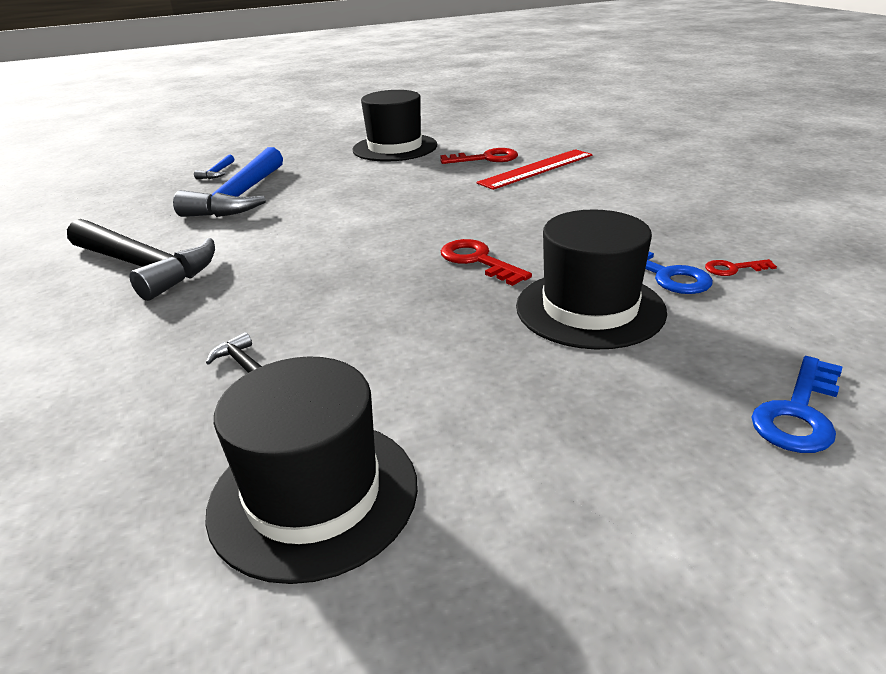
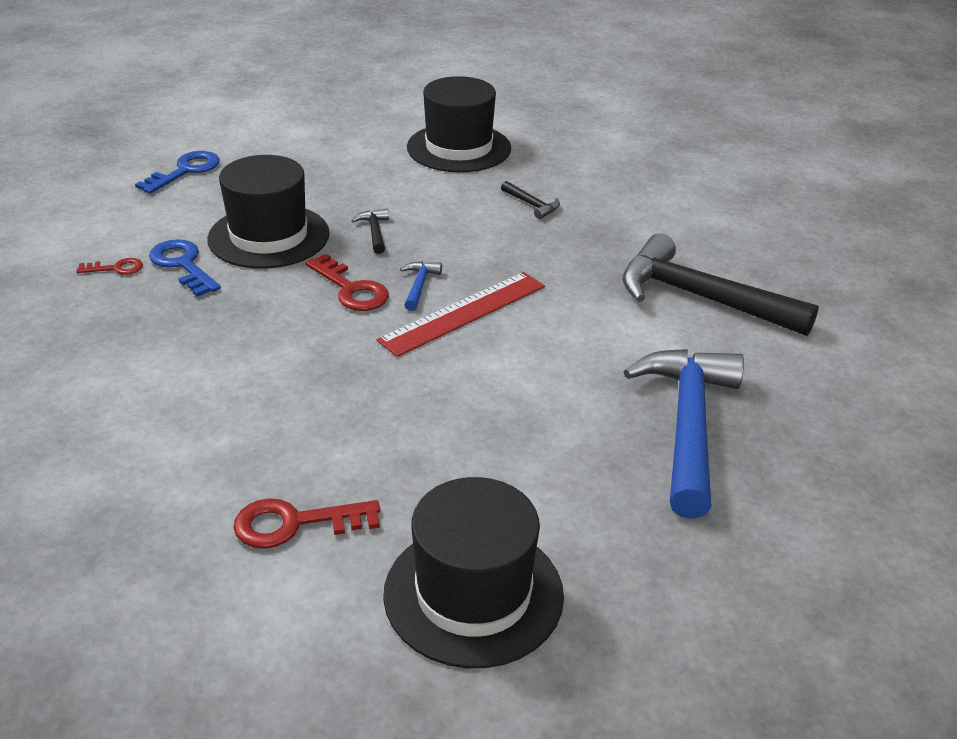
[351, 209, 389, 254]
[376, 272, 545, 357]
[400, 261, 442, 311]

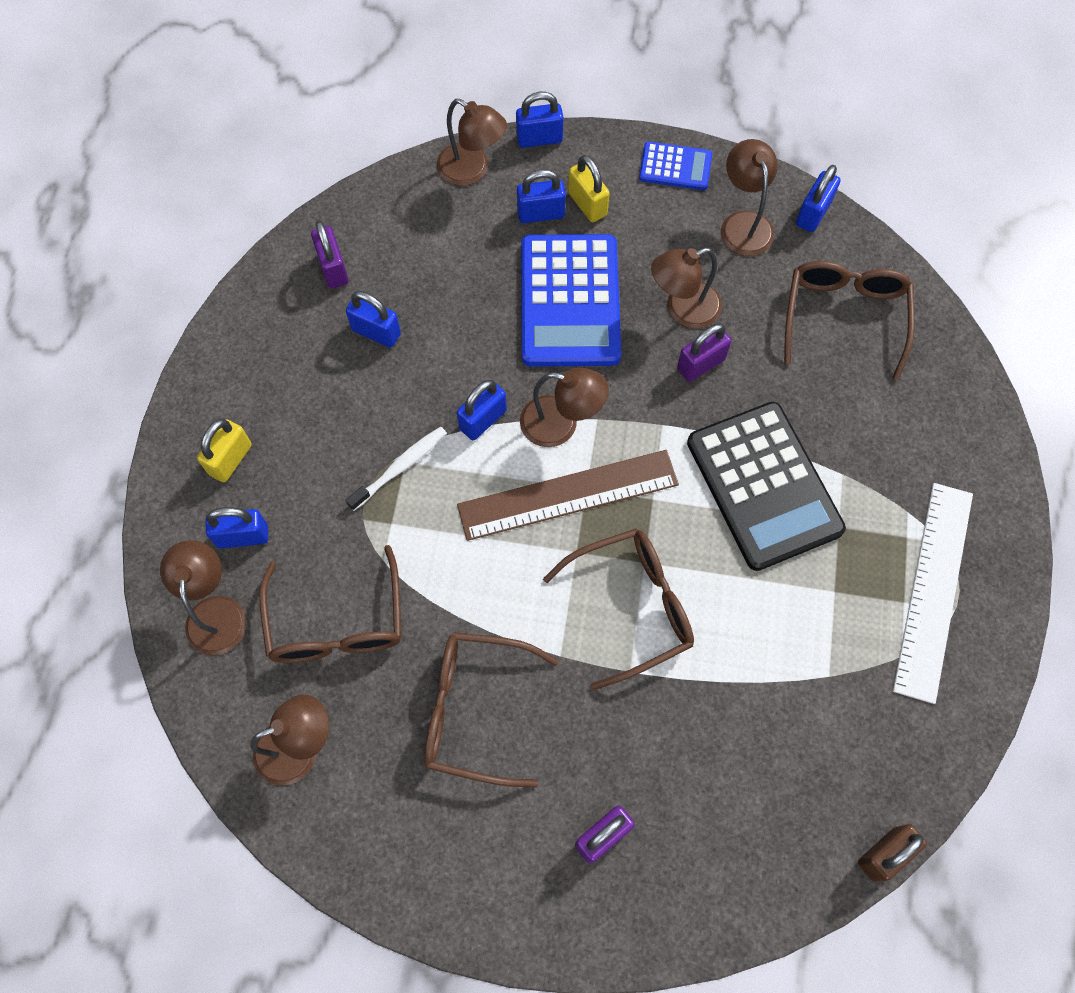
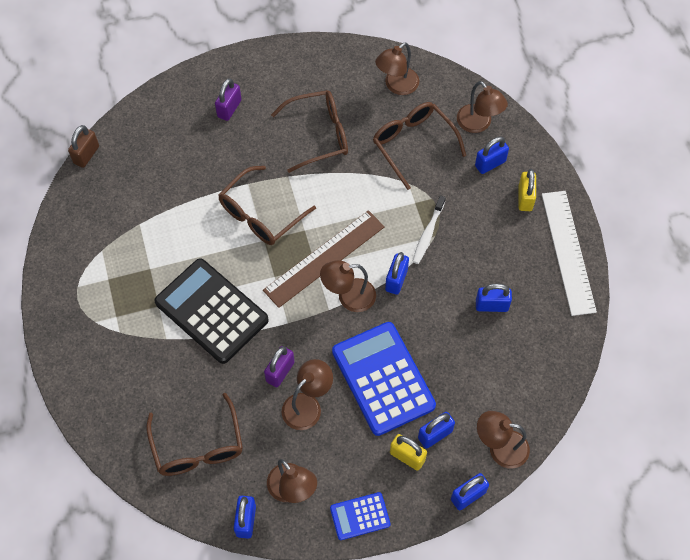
[542, 191, 597, 316]
[311, 221, 348, 288] (first image)

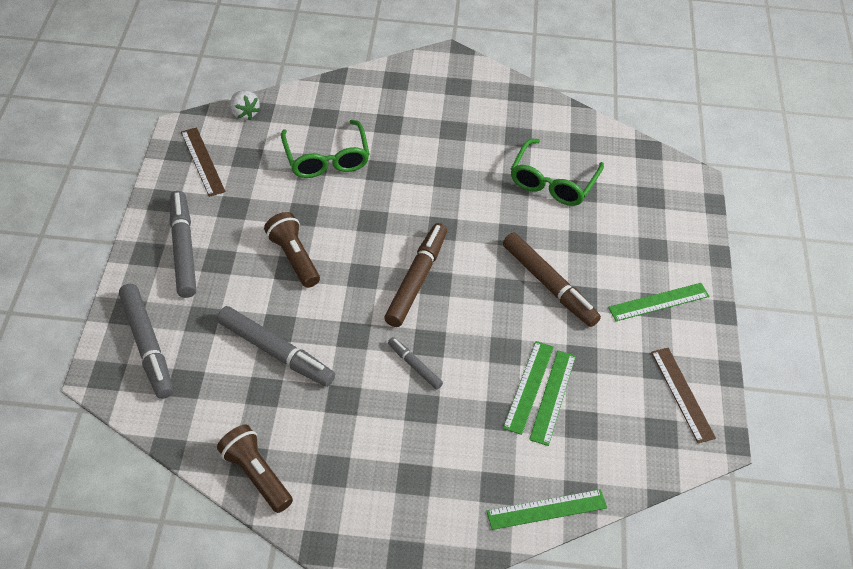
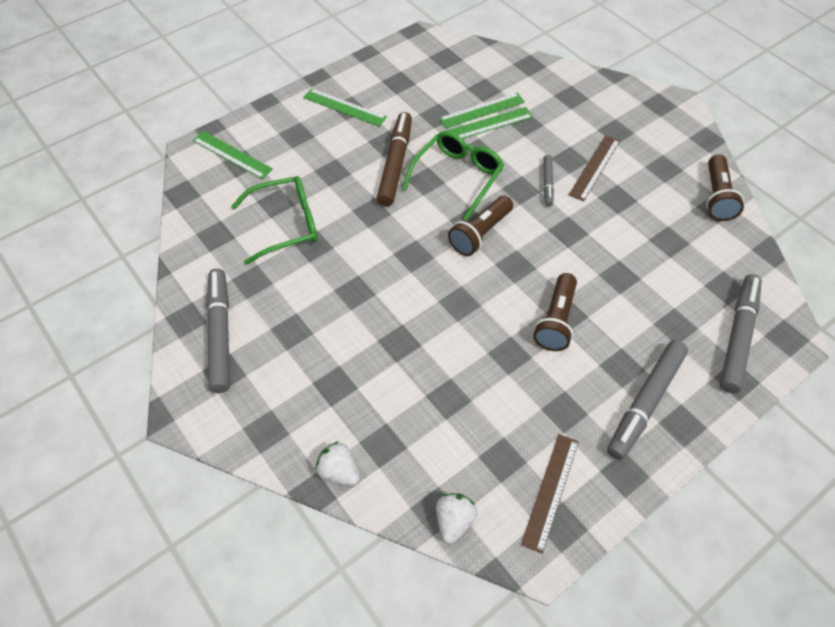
[193, 131, 273, 179]
[206, 269, 230, 393]
[315, 441, 360, 486]
[402, 131, 504, 220]
[448, 196, 513, 256]
[569, 135, 620, 201]

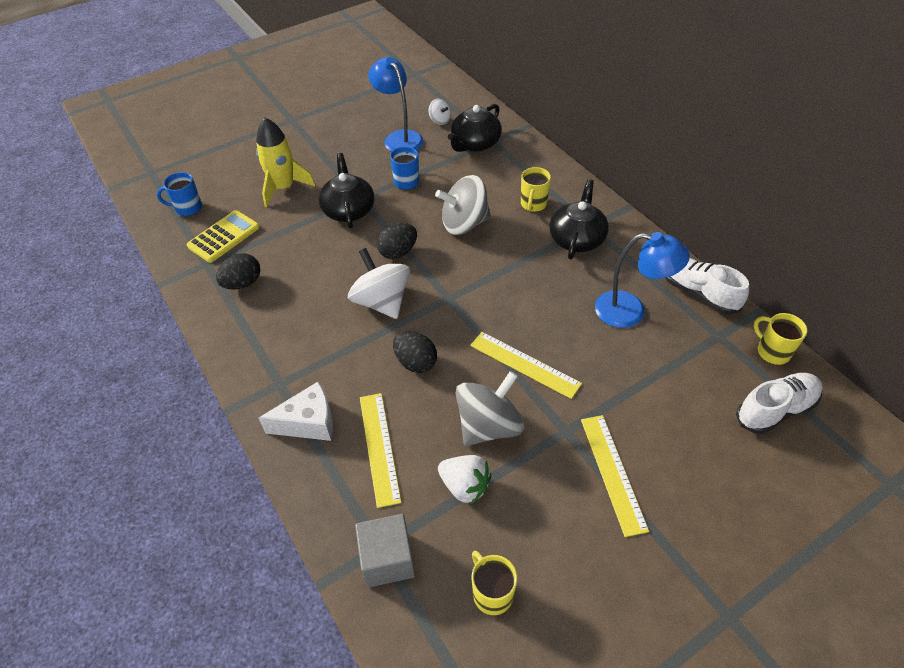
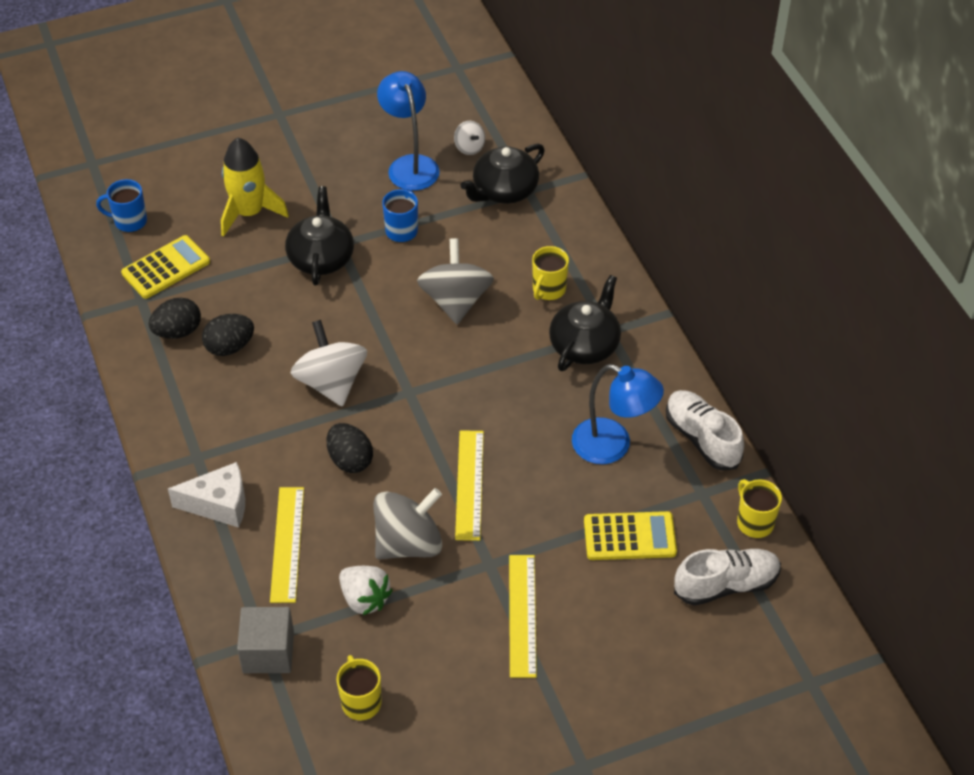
[202, 314, 254, 356]
[417, 238, 494, 324]
[455, 430, 484, 541]
[584, 511, 677, 560]

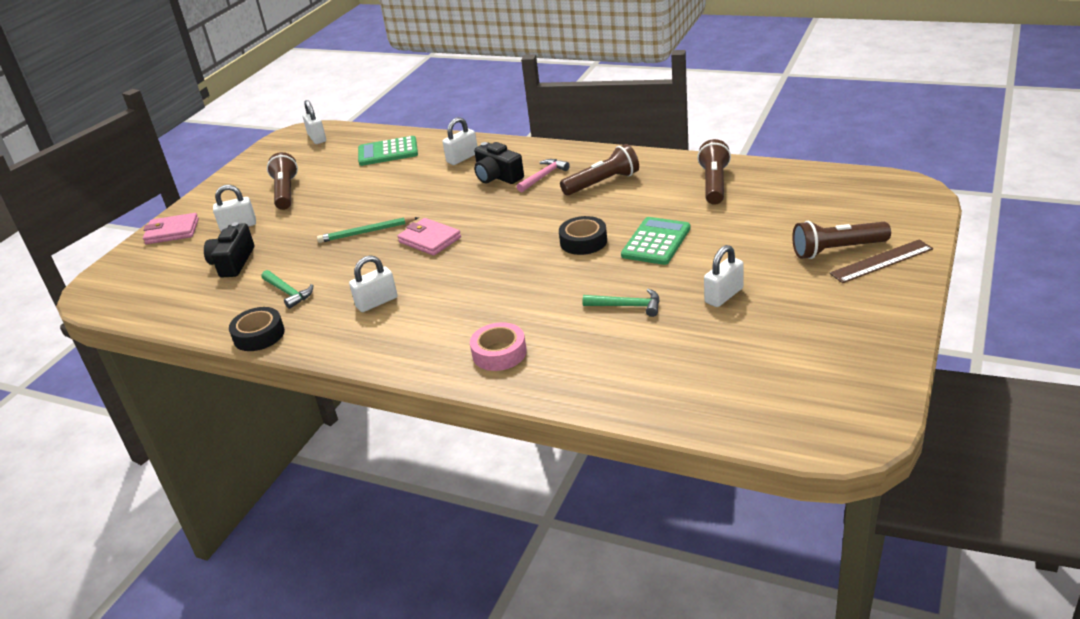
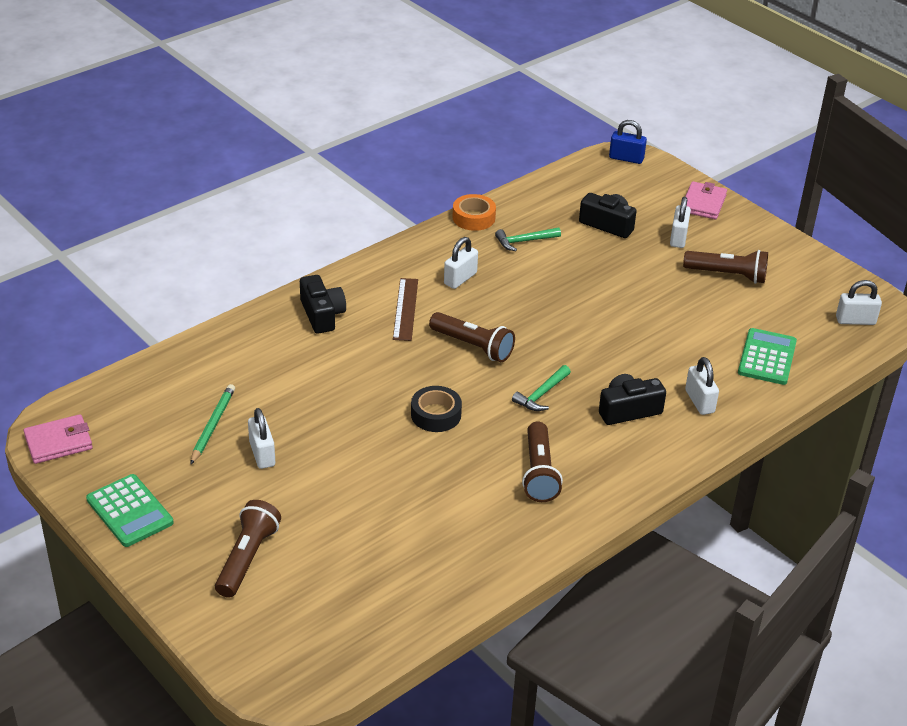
[24, 414, 93, 464]
[86, 474, 174, 547]
[190, 384, 235, 465]
[300, 275, 346, 334]
[393, 278, 418, 341]
[429, 312, 515, 362]
[444, 237, 478, 289]
[452, 194, 496, 231]
[512, 365, 571, 411]
[609, 120, 647, 164]
[516, 159, 570, 192] (first image)

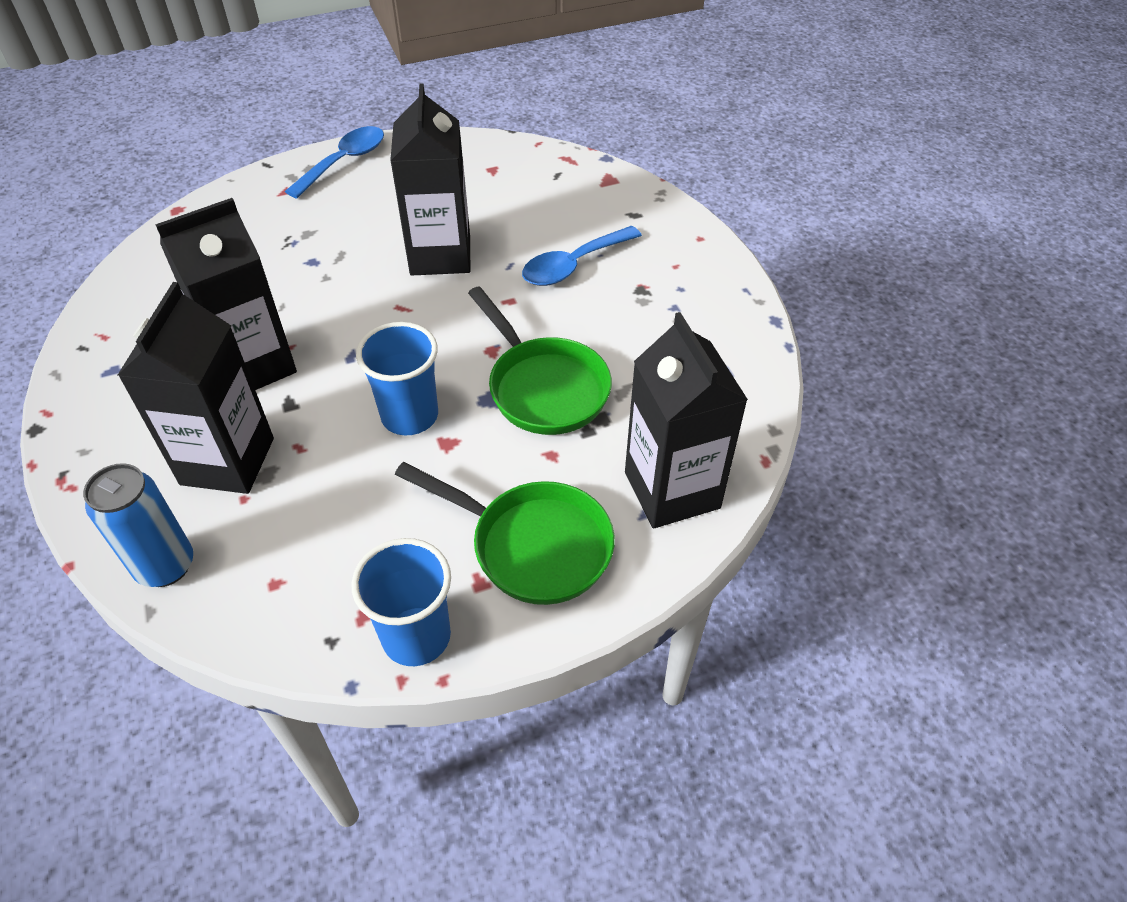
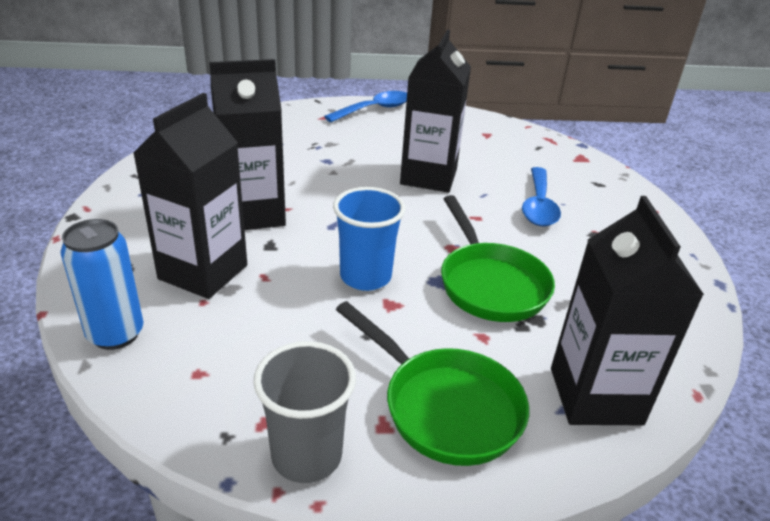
[253, 341, 356, 483]
[522, 167, 561, 226]

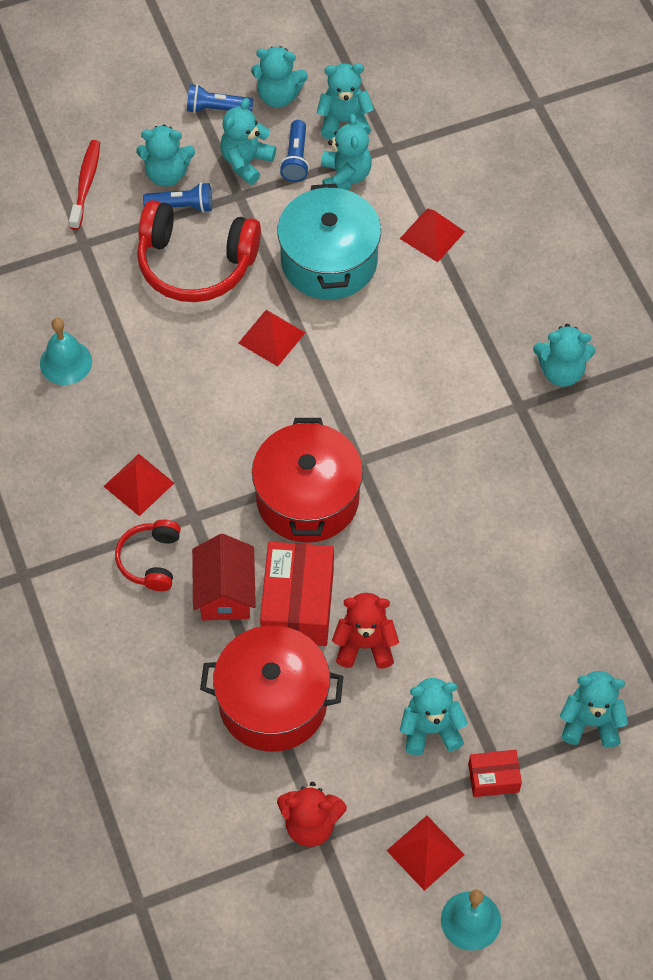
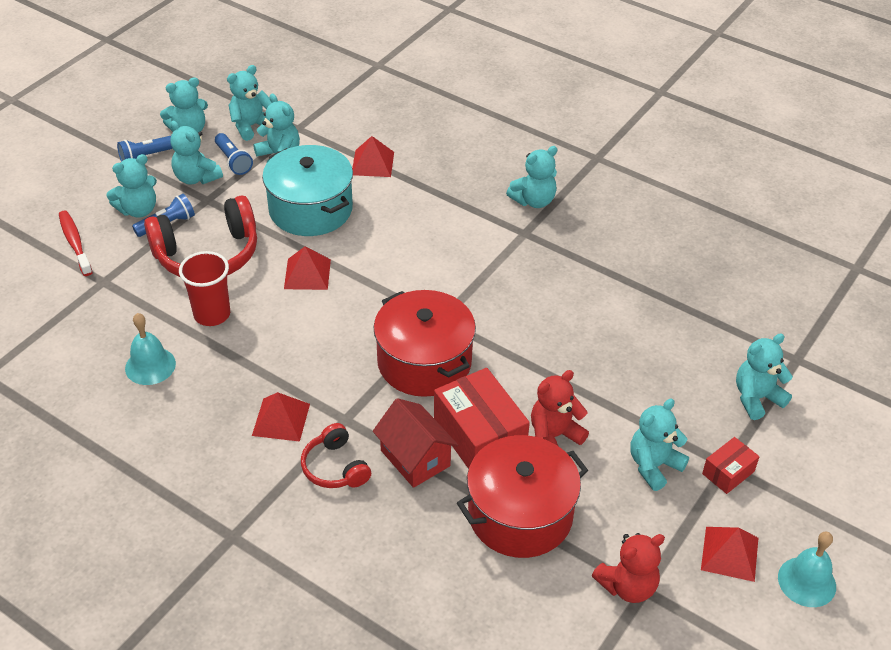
[170, 121, 223, 185]
[179, 251, 230, 326]

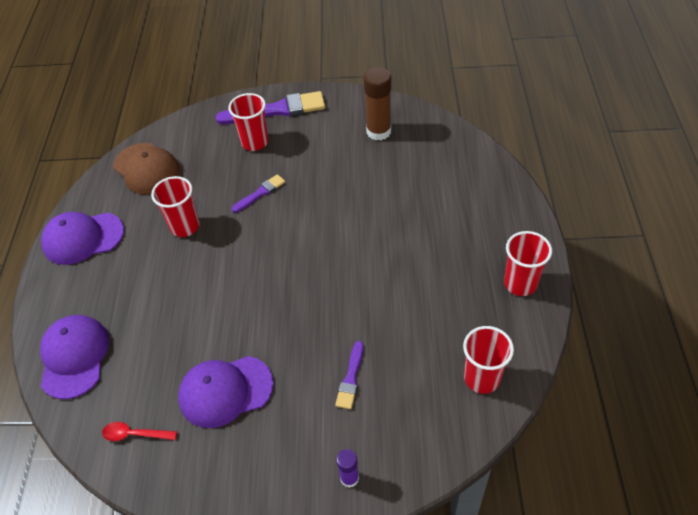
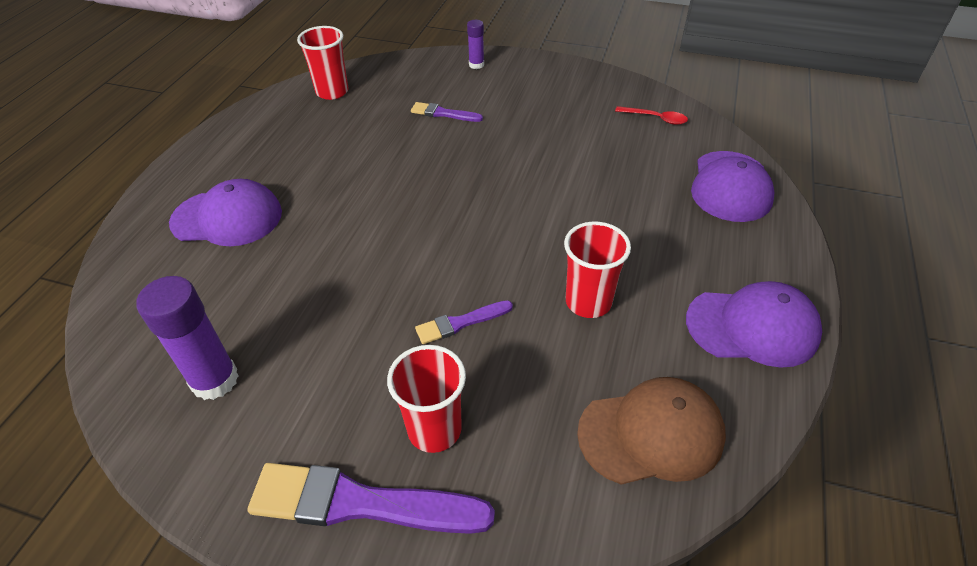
[137, 276, 239, 400]
[169, 179, 282, 246]
[411, 102, 483, 122]
[577, 377, 726, 485]
[504, 231, 552, 296] (first image)

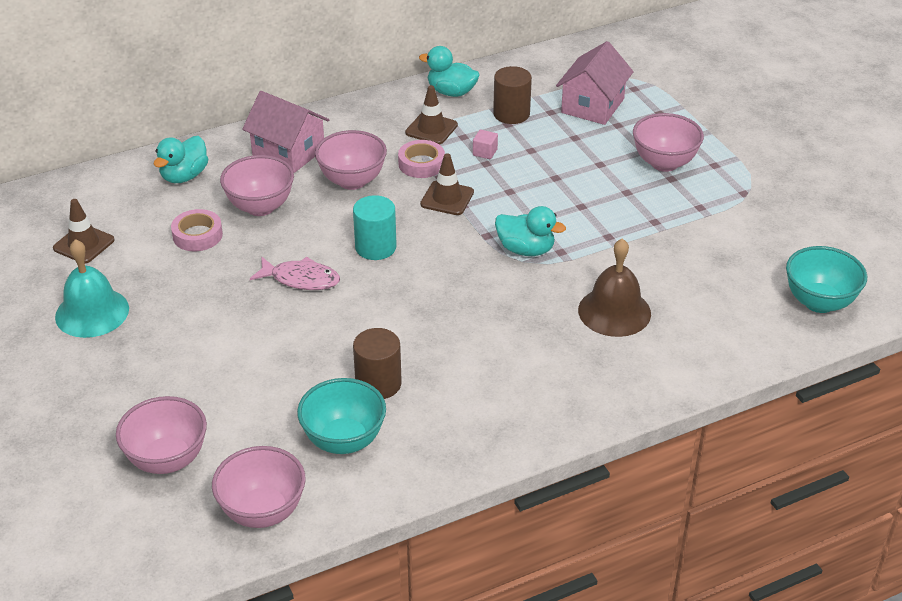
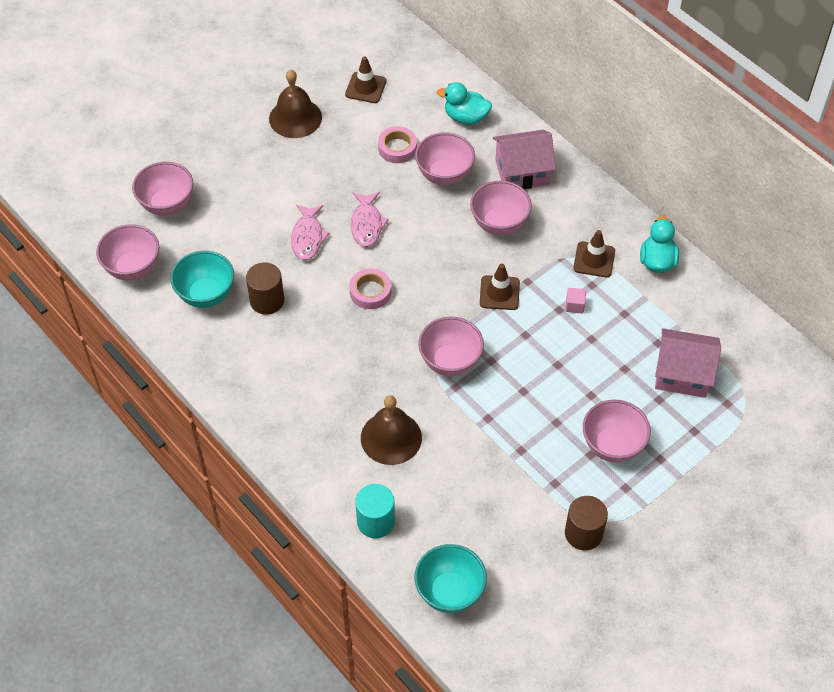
[269, 69, 322, 138]
[291, 204, 330, 260]
[349, 268, 391, 309]
[355, 484, 395, 538]
[418, 317, 484, 376]
[493, 130, 556, 189]
[565, 496, 608, 550]

